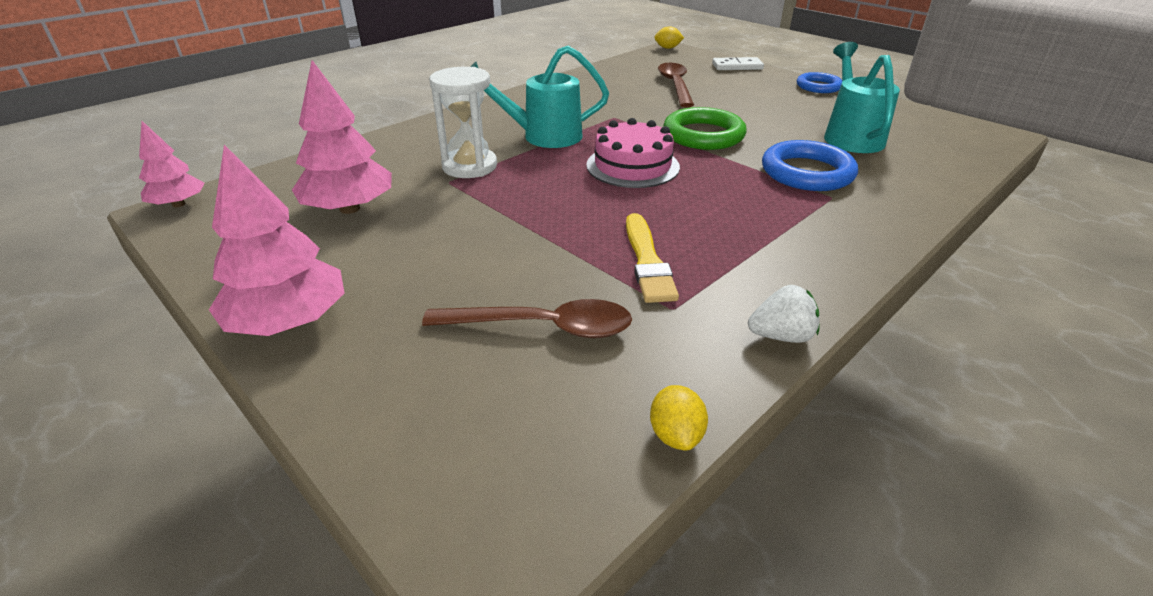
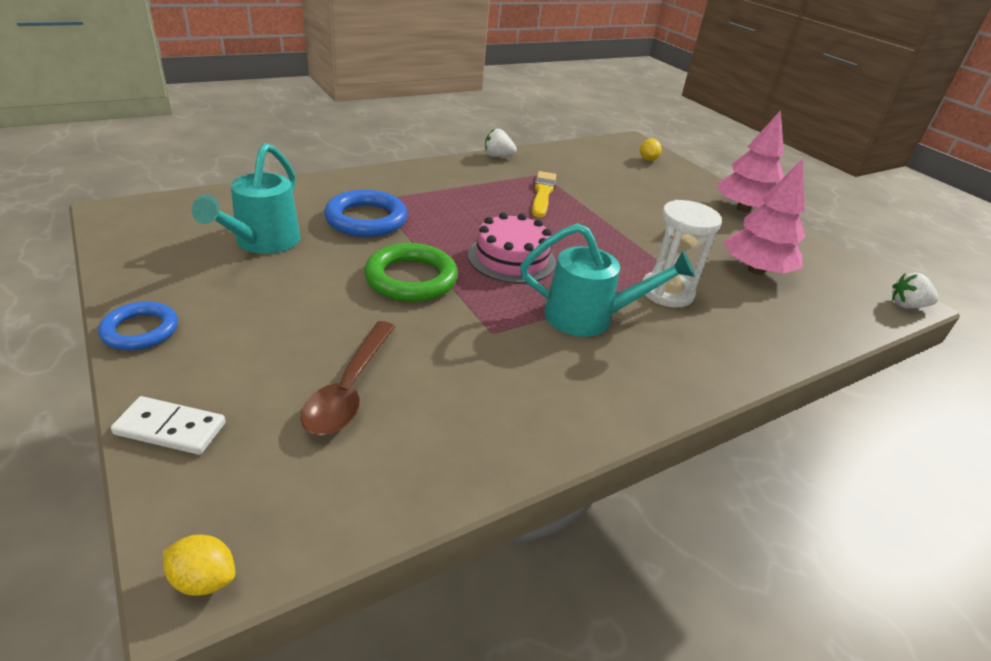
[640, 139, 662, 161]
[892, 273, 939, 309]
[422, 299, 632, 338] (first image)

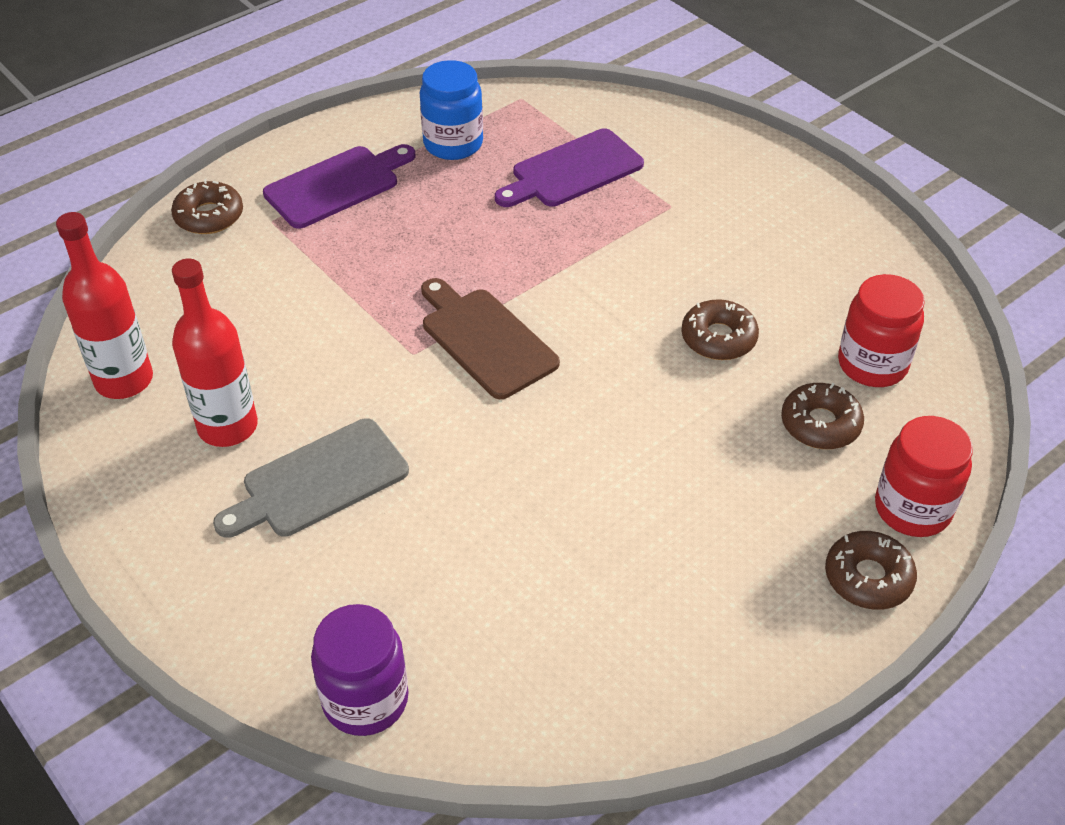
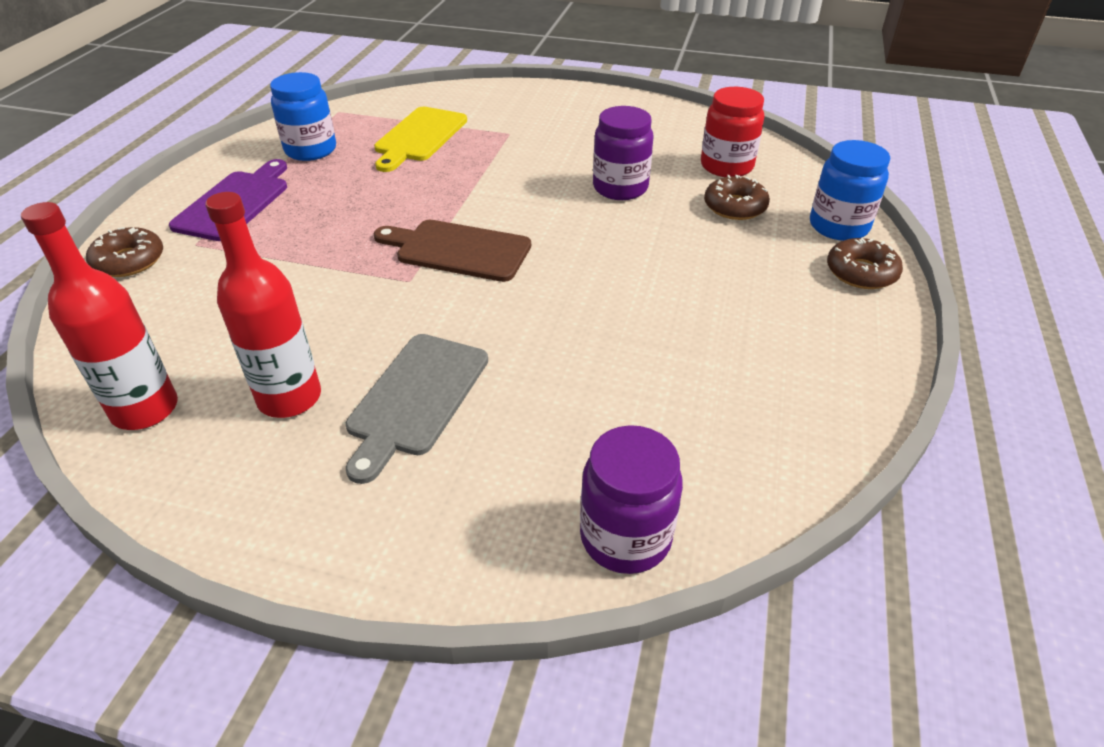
[374, 107, 467, 172]
[593, 106, 653, 200]
[810, 140, 890, 241]

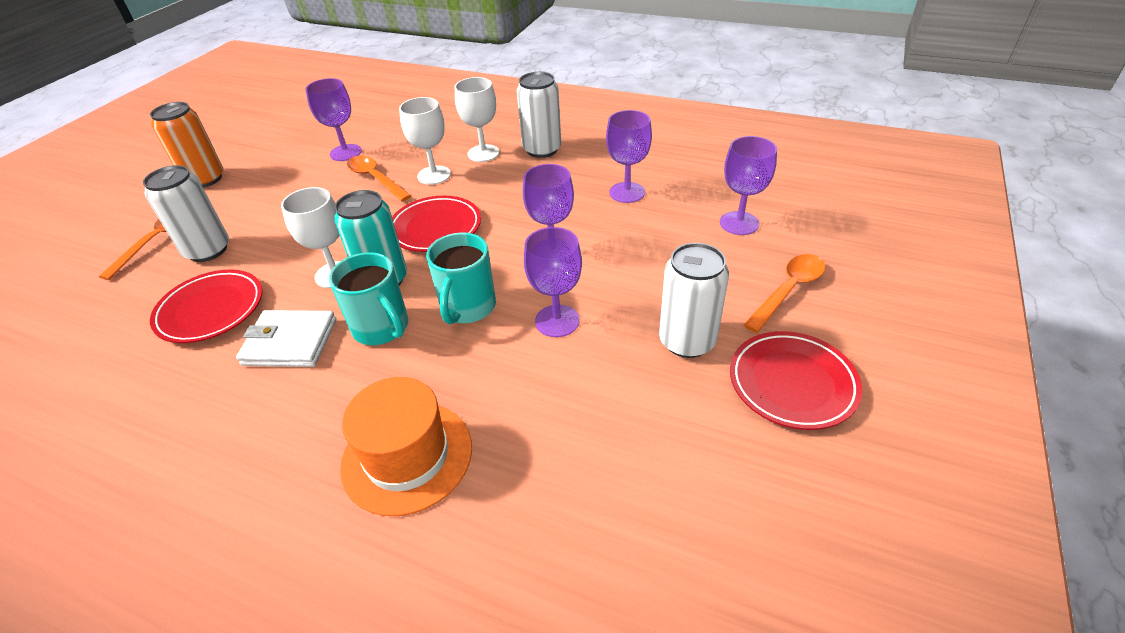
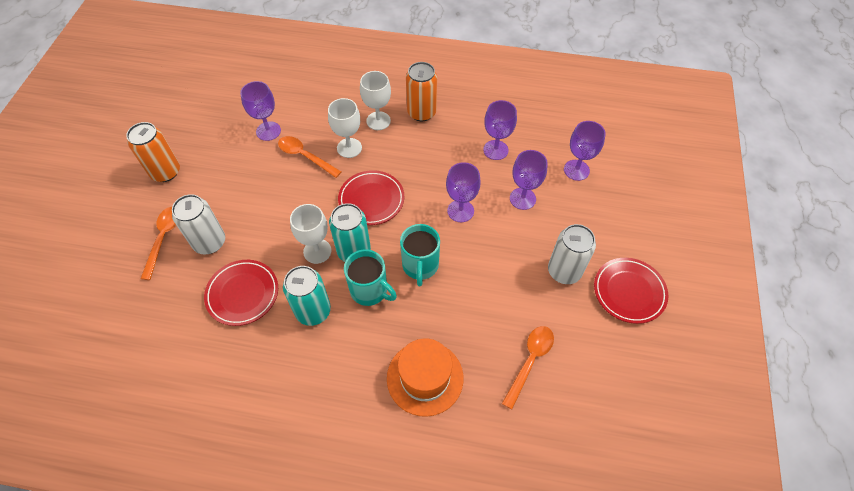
[283, 266, 331, 326]
[406, 62, 437, 121]
[502, 326, 554, 409]
[510, 150, 548, 210]

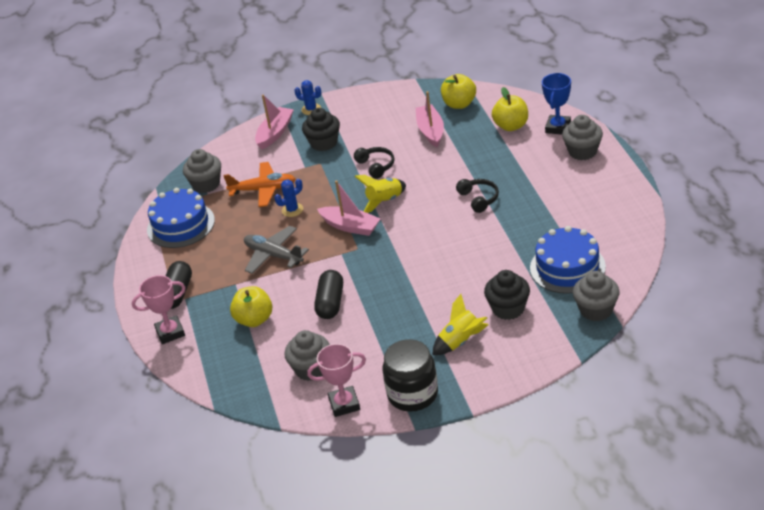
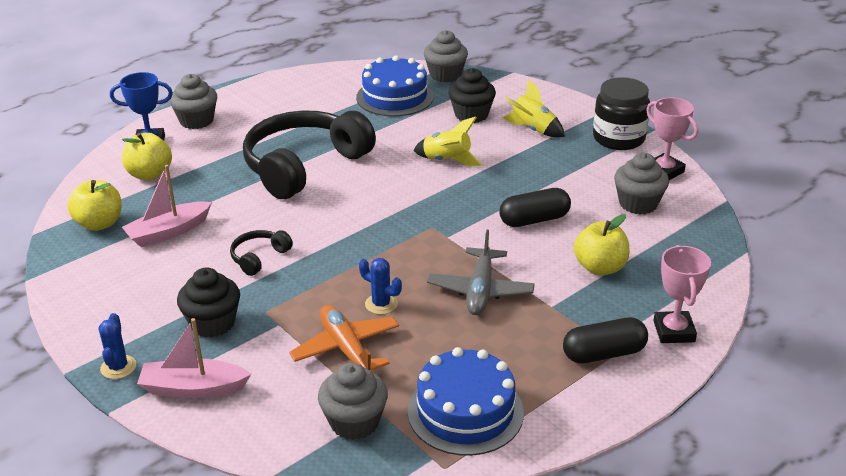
[243, 110, 376, 199]
[413, 116, 482, 166]
[653, 245, 711, 343]
[317, 180, 381, 236] (first image)

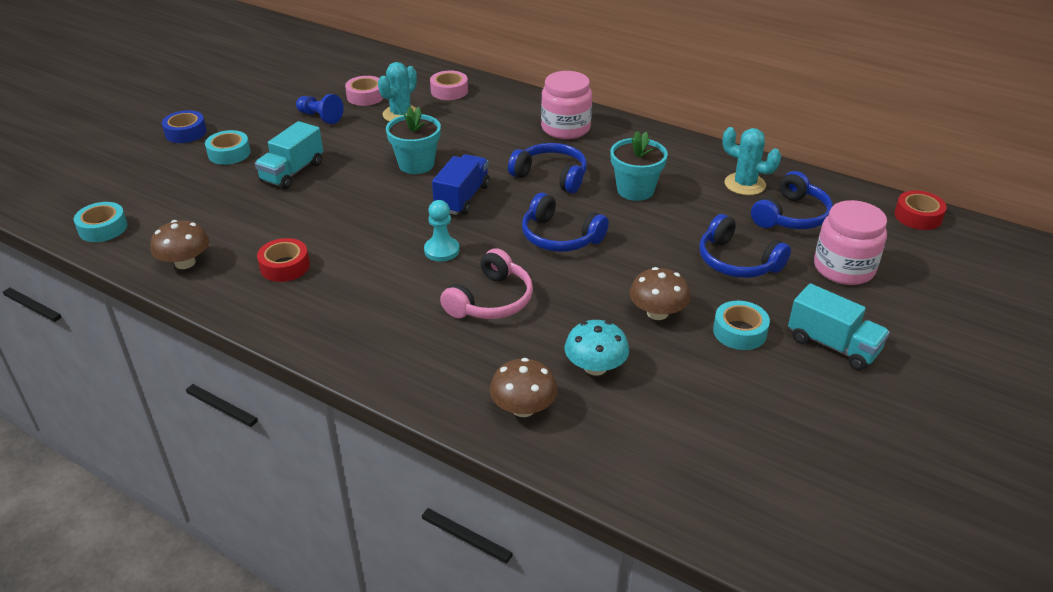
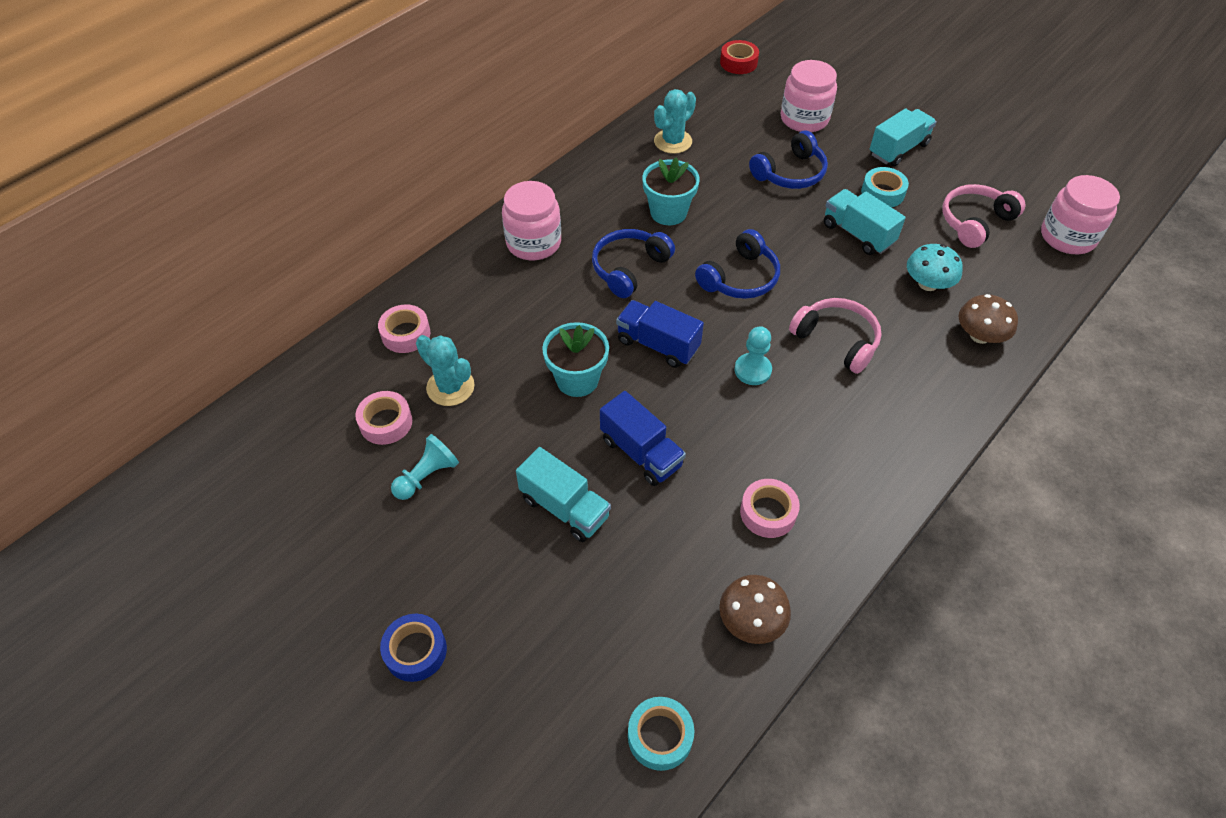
[391, 434, 459, 500]
[600, 391, 686, 486]
[740, 479, 800, 538]
[824, 189, 906, 255]
[943, 184, 1025, 248]
[1041, 175, 1120, 254]
[205, 130, 251, 165] (first image)
[751, 171, 833, 229] (first image)

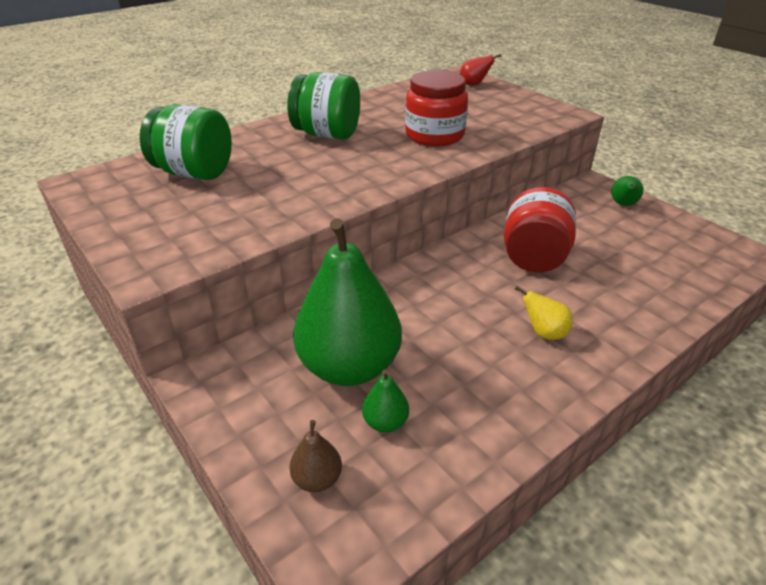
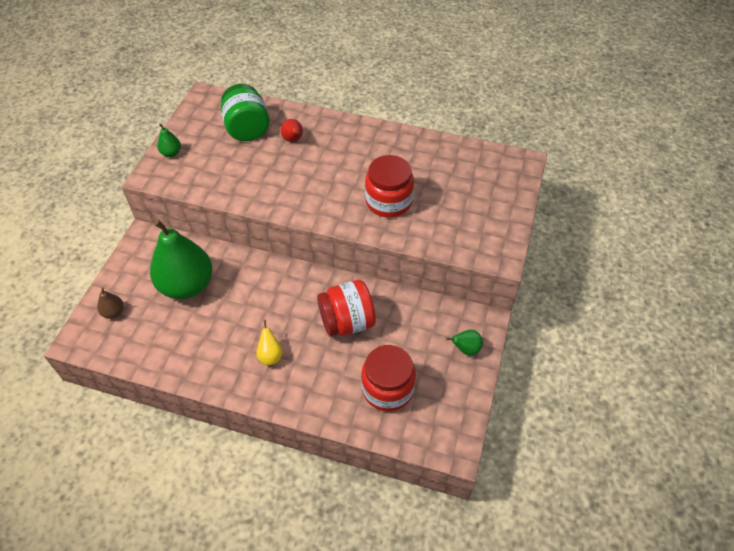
[157, 124, 181, 157]
[280, 119, 303, 142]
[361, 345, 416, 411]
[287, 72, 360, 140] (first image)

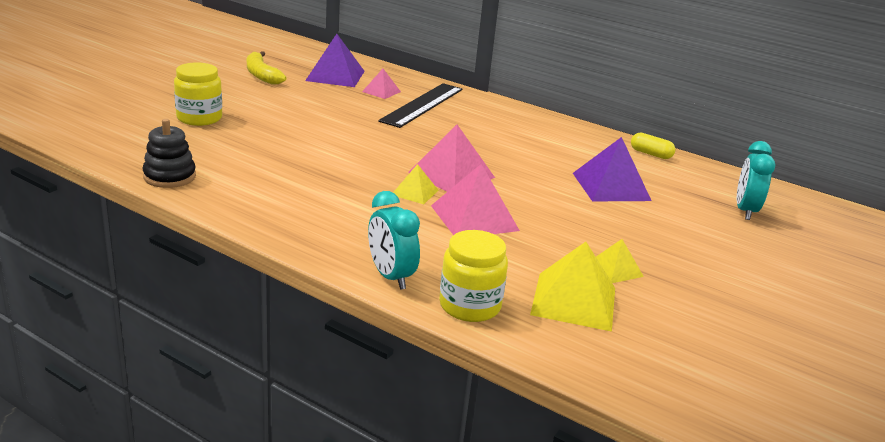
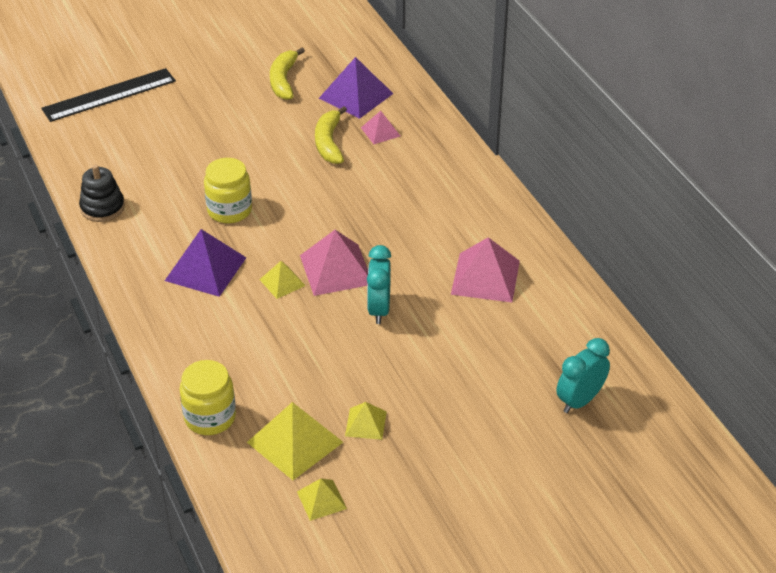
[41, 68, 176, 122]
[165, 229, 246, 297]
[204, 158, 252, 223]
[297, 479, 347, 521]
[315, 106, 347, 164]
[367, 245, 391, 324]
[451, 237, 520, 302]
[631, 133, 675, 159] (first image)

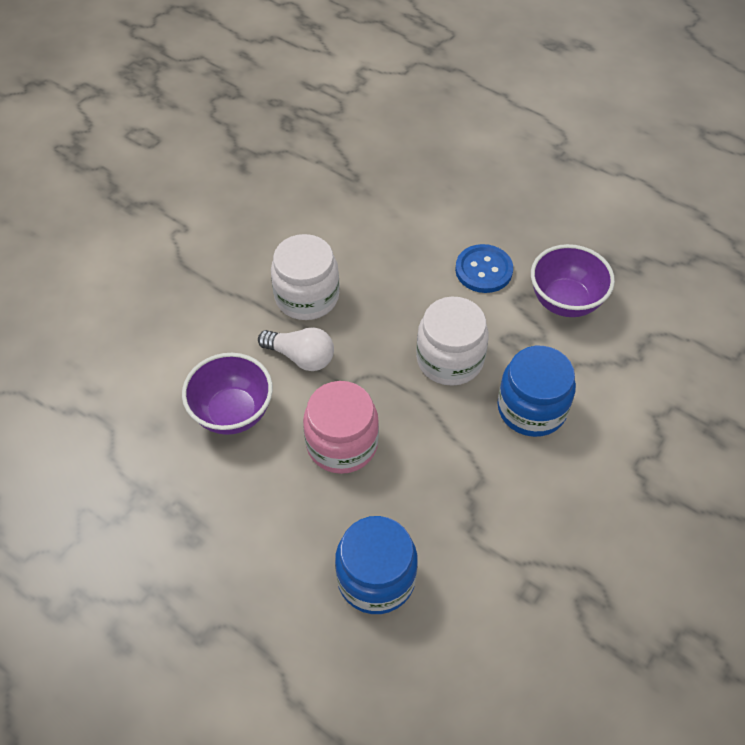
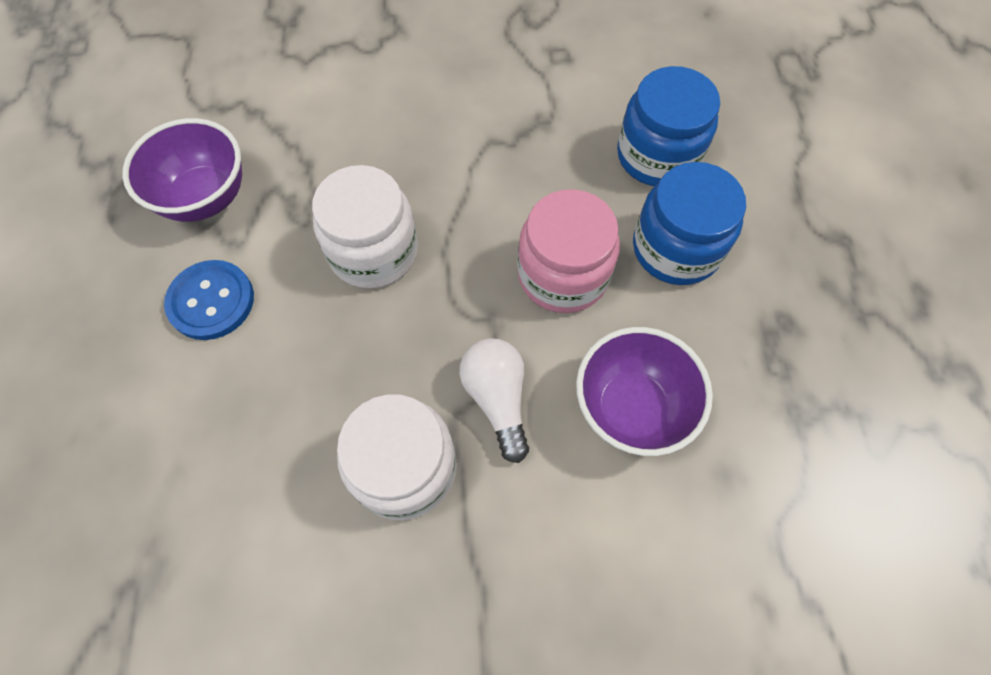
[633, 162, 746, 285]

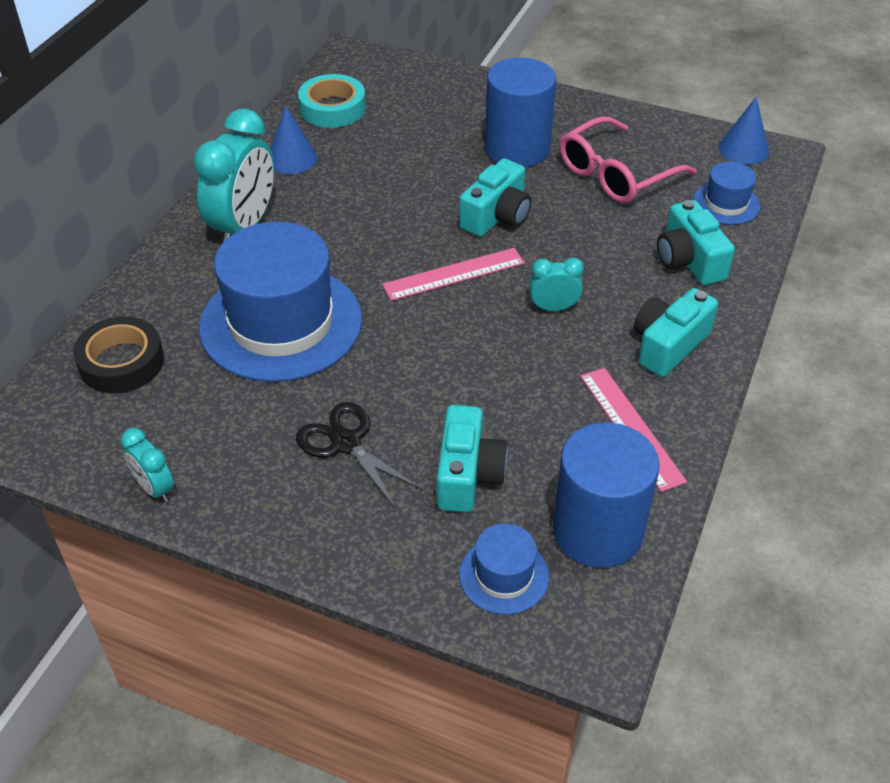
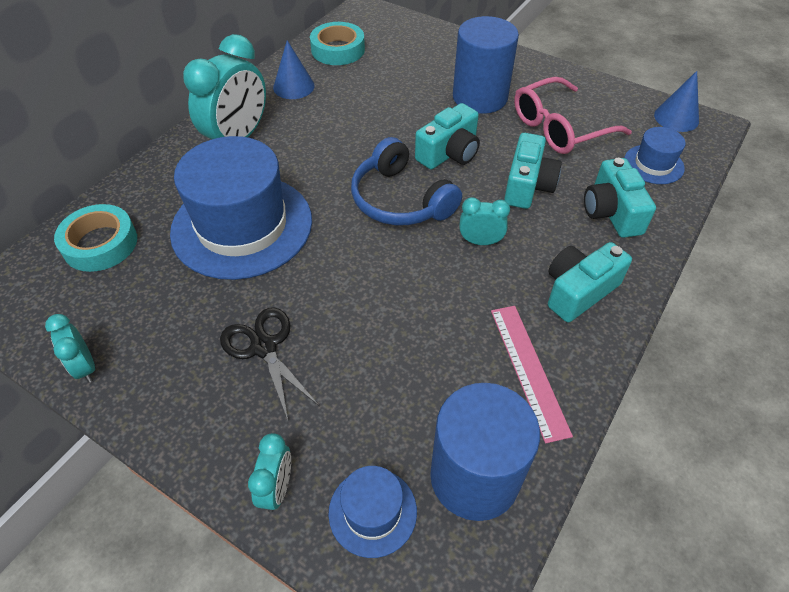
[54, 204, 137, 272]
[248, 433, 291, 512]
[351, 137, 462, 225]
[504, 133, 562, 209]

